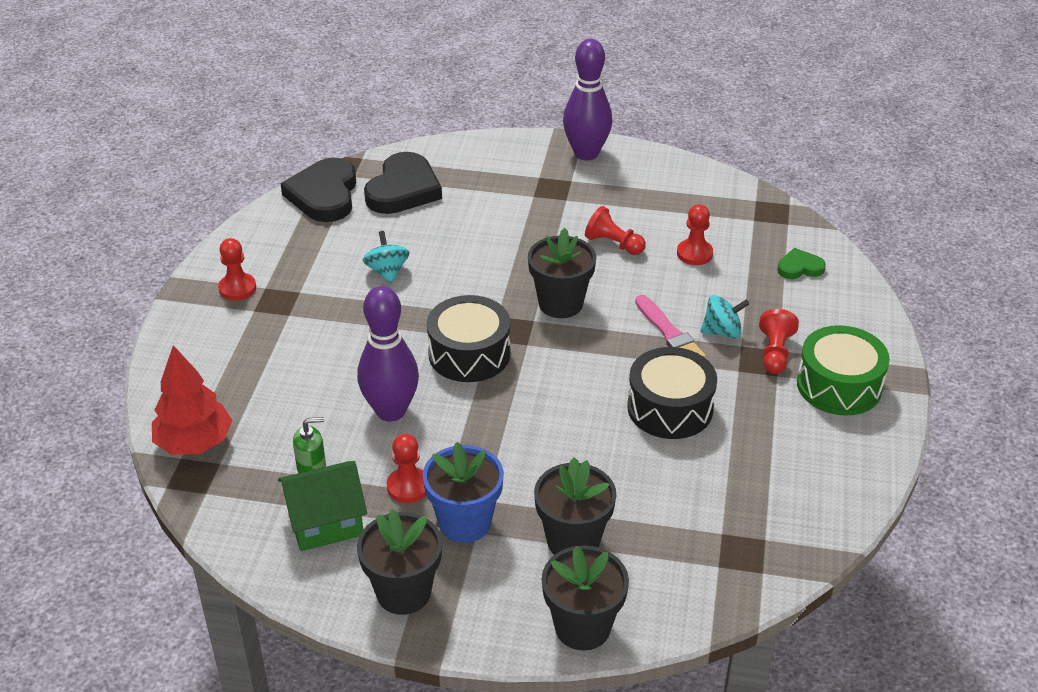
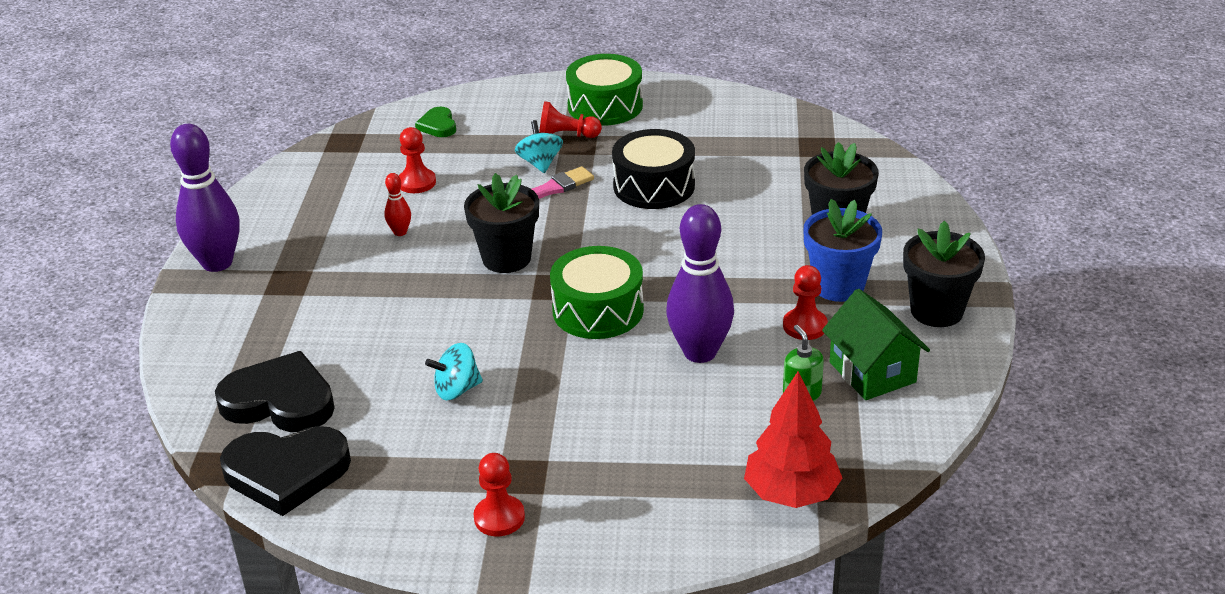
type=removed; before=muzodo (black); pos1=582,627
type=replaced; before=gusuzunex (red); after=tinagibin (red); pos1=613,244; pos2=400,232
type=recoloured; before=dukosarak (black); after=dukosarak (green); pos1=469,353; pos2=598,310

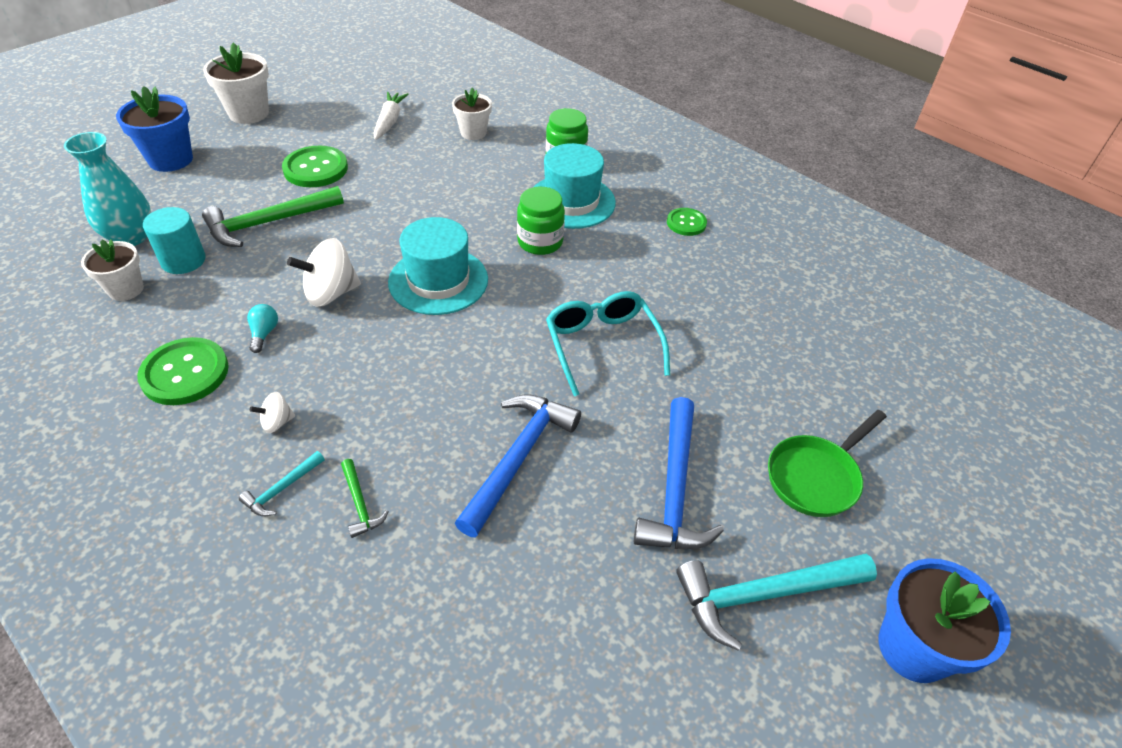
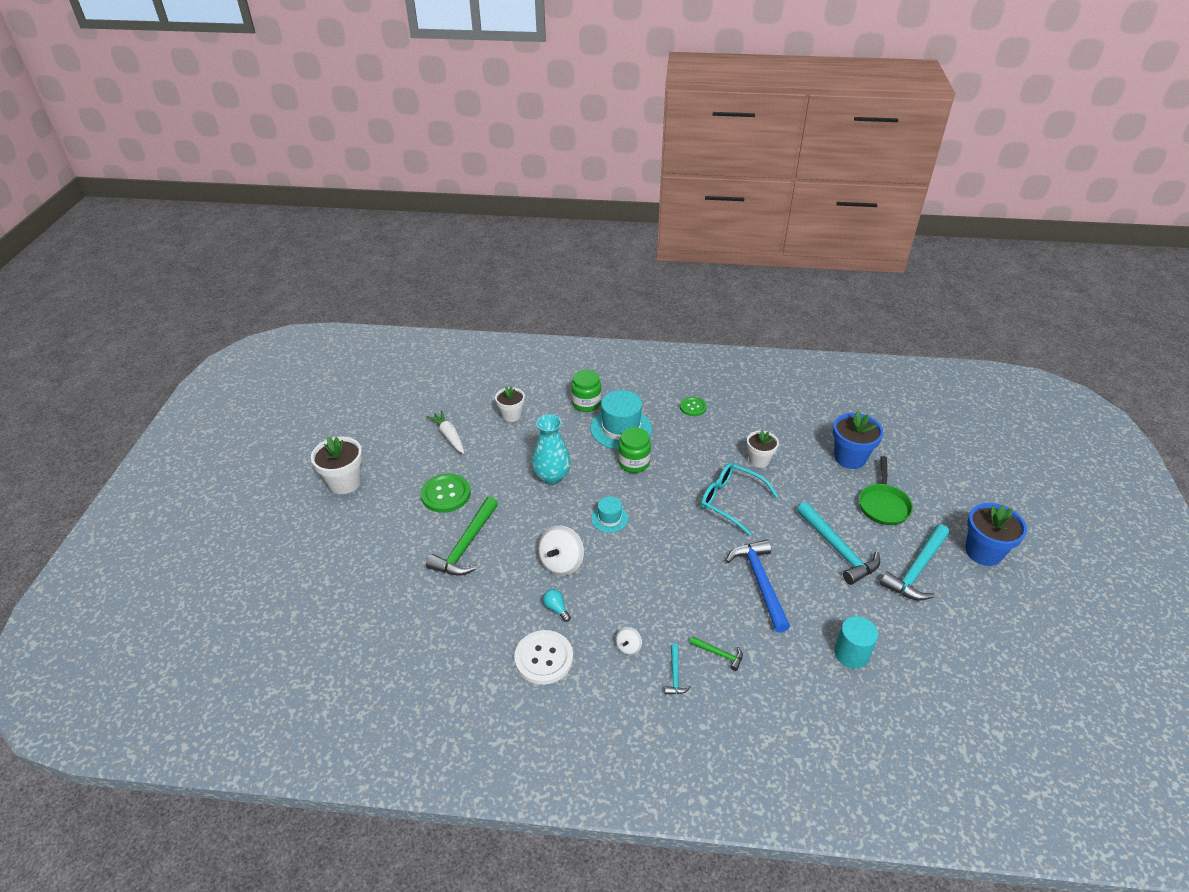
type=moved; before=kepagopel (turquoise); pos1=130,237; pos2=552,477
type=moved; before=muzodo (white); pos1=126,289; pos2=759,460
type=moved; before=muzodo (blue); pos1=170,159; pos2=850,458
type=moved; before=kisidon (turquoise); pos1=183,260; pos2=851,654
type=recoloured; before=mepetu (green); after=mepetu (white); pos1=185,373; pos2=544,658
type=recoloured; before=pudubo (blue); after=pudubo (turquoise); pos1=674,489; pos2=838,549
type=resized; before=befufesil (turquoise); pos1=438,281; pos2=609,518; scale=0.54

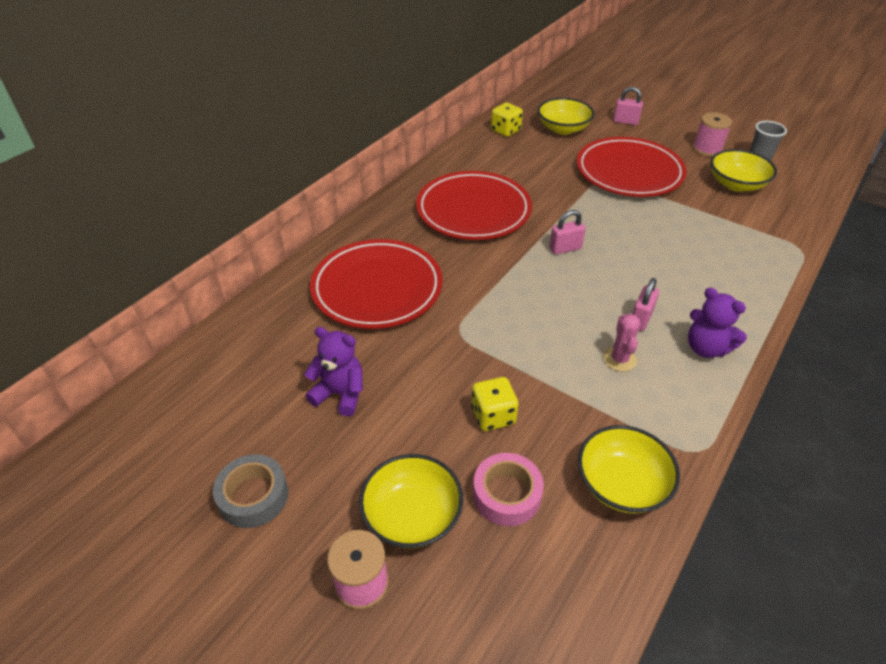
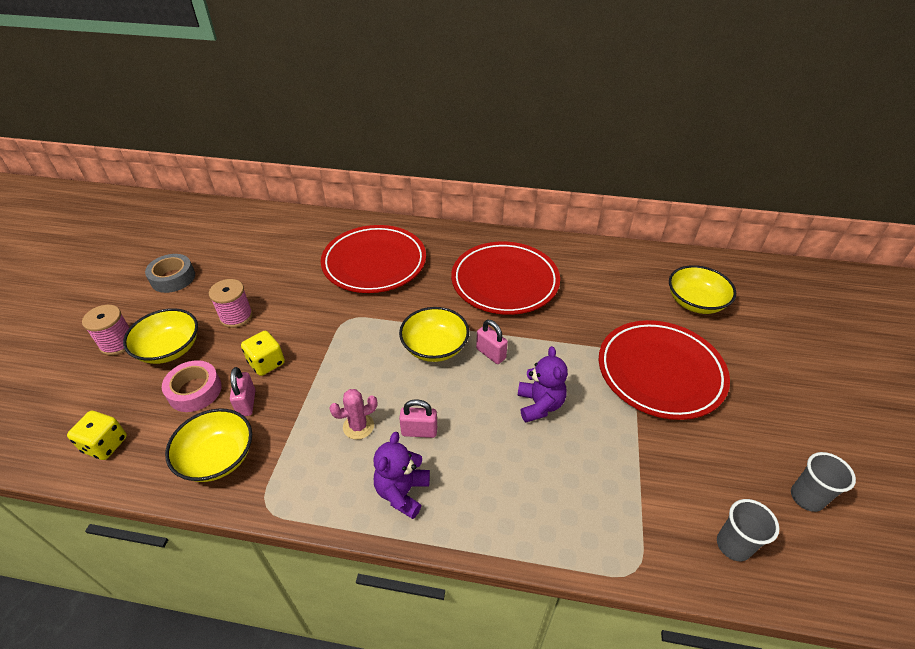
type=added; after=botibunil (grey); pos2=733,545
type=moved; before=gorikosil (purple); pos1=340,394; pos2=539,405
type=moved; before=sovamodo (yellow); pos1=505,131; pos2=105,444
type=moved; before=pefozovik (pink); pos1=625,122; pos2=247,403
type=moved; before=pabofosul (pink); pos1=707,149; pos2=236,316
type=moved; before=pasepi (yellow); pos1=736,184; pos2=435,347

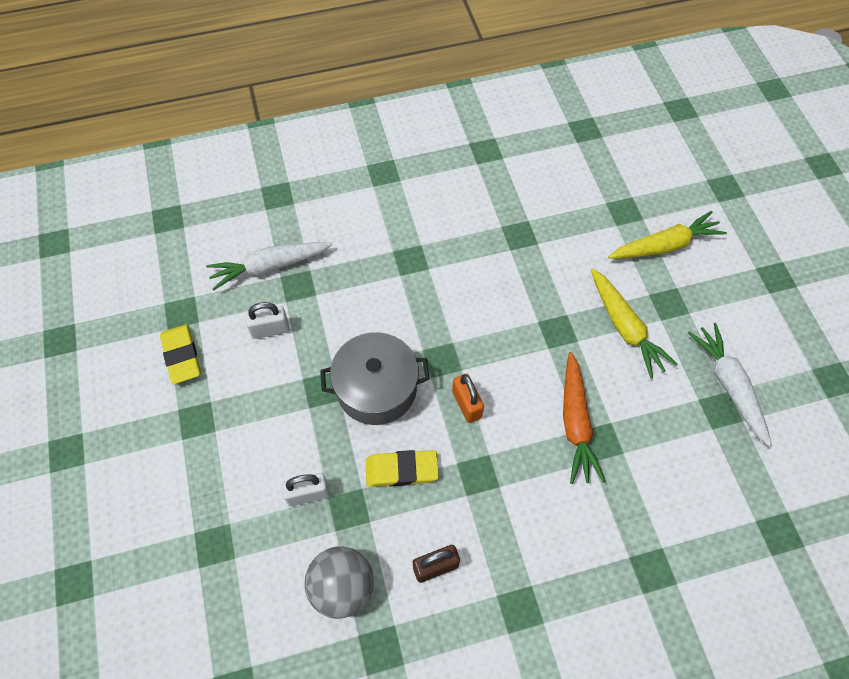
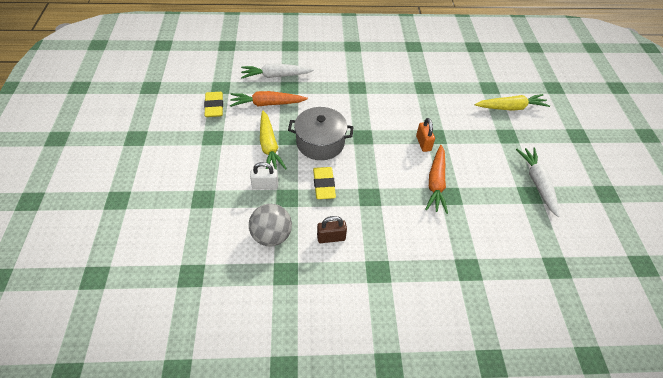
type=moved; before=pefozovik (orange); pos1=466,404; pos2=423,143
type=moved; before=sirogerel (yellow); pos1=625,327; pos2=269,146
type=replaced; before=pefozovik (white); after=sirogerel (orange); pos1=270,329; pos2=267,104
type=turned; before=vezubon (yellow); pos1=401,470; pos2=324,185; turn=75

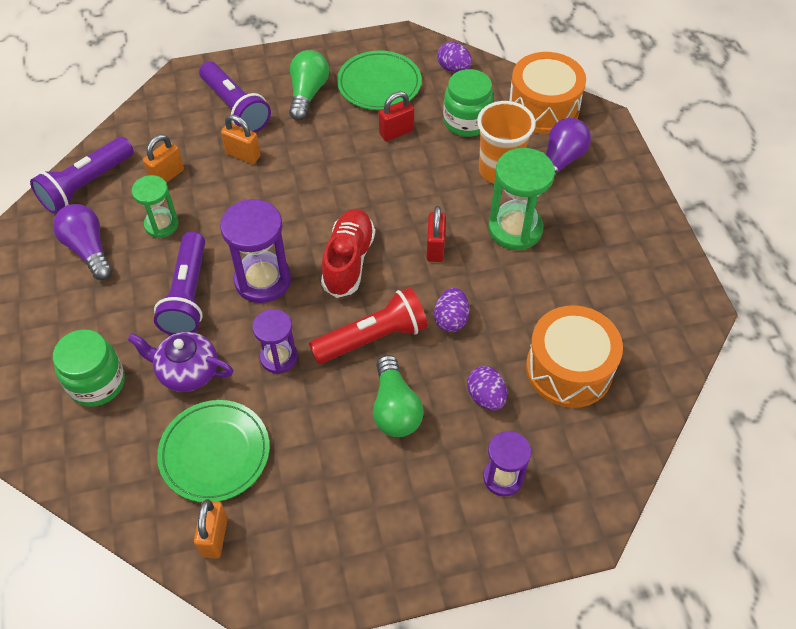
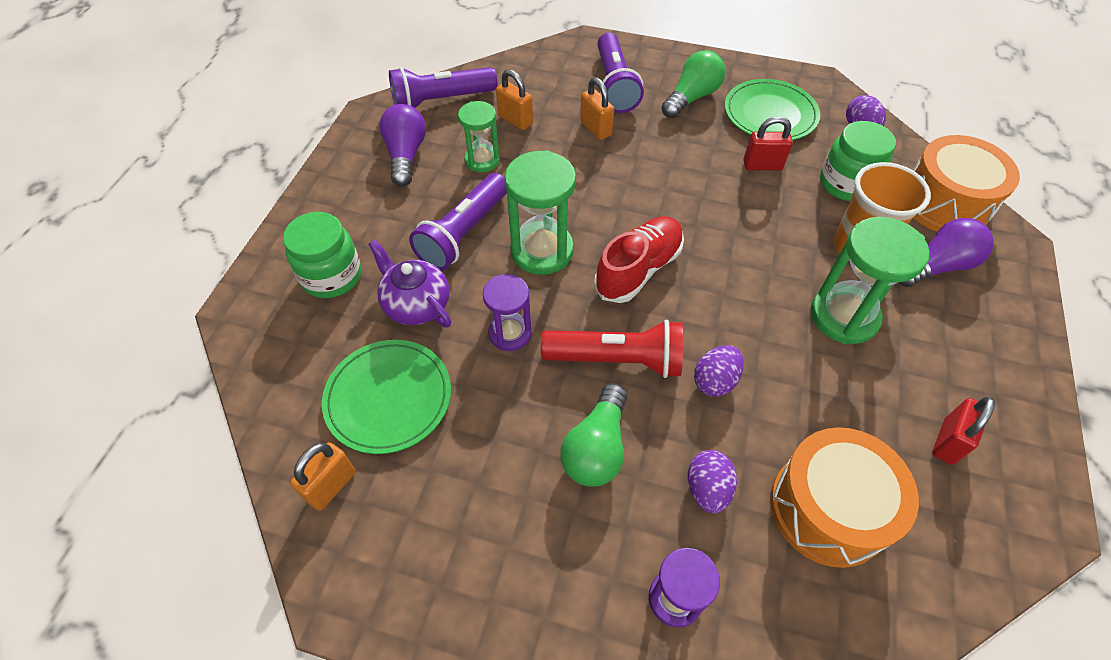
type=moved; before=pefozovik (red); pos1=435,248; pos2=947,442
type=recoloured; before=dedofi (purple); after=dedofi (green); pos1=263,280; pos2=542,251
type=turned; before=pefozovik (orange); pos1=167,176; pos2=515,120; turn=60

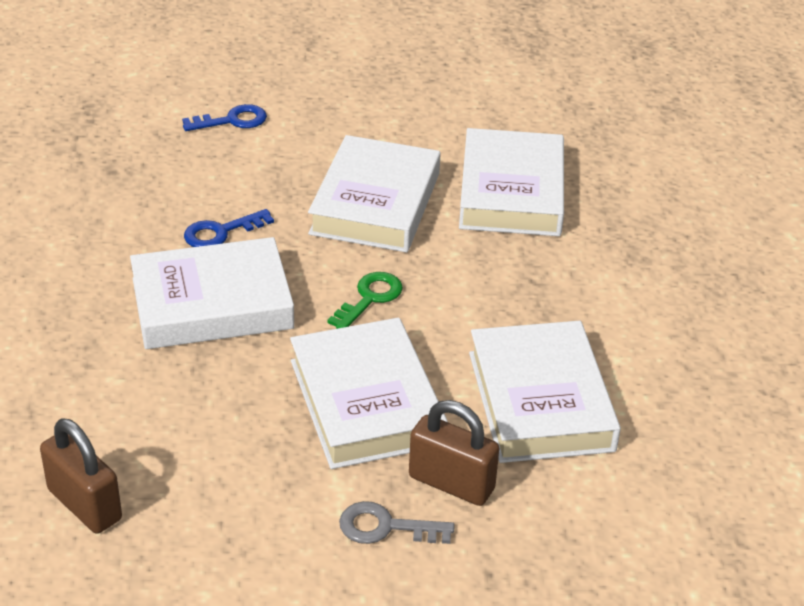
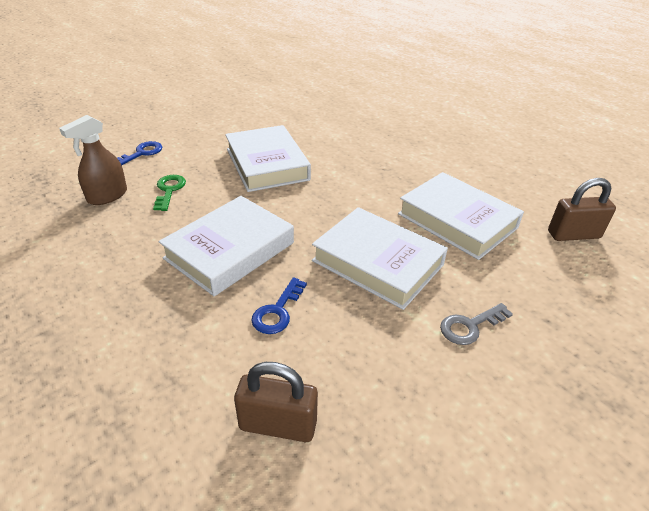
type=removed; before=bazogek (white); pos1=511,192
type=added; after=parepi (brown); pos2=107,196
type=moved; before=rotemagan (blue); pos1=221,232; pos2=277,311
type=moved; before=rotemagan (green); pos1=369,298; pos2=169,190
type=moved; before=pefozovik (brown); pos1=451,483; pos2=573,235

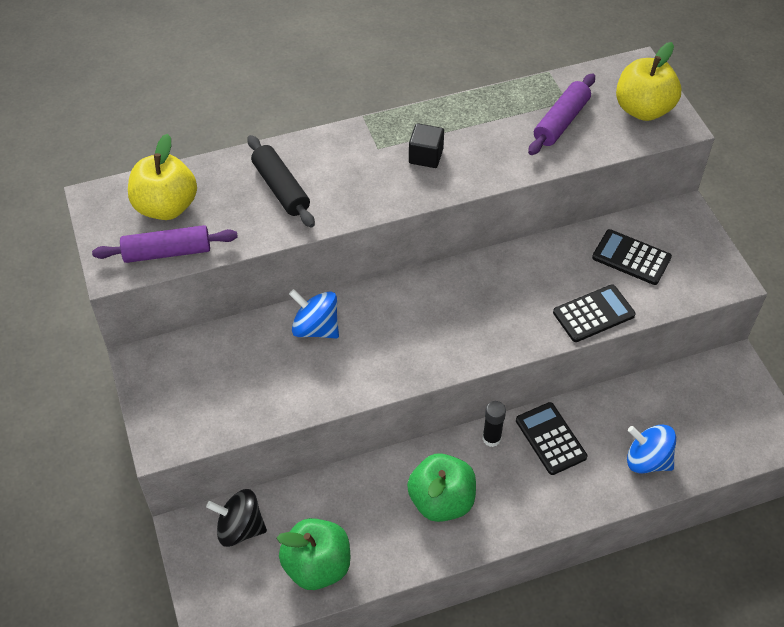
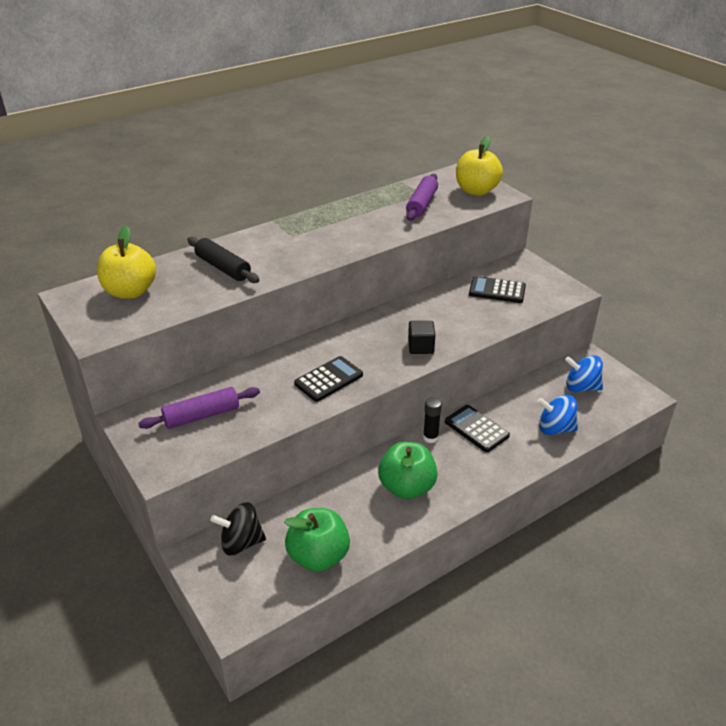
type=moved; before=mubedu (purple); pos1=167,252; pos2=202,415
type=moved; before=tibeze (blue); pos1=316,328; pos2=581,387
type=moved; before=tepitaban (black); pos1=426,156; pos2=421,347
type=moved; before=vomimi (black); pos1=593,314; pos2=328,379

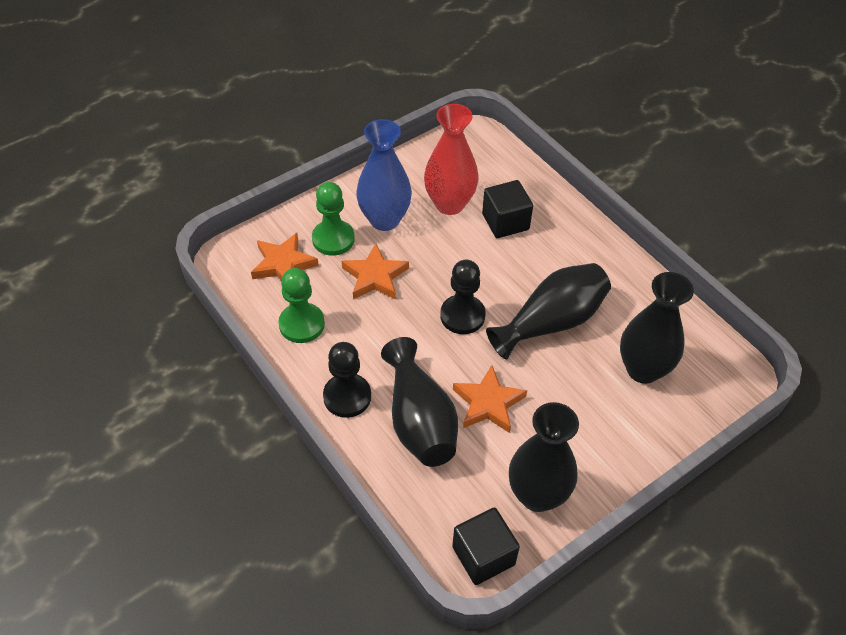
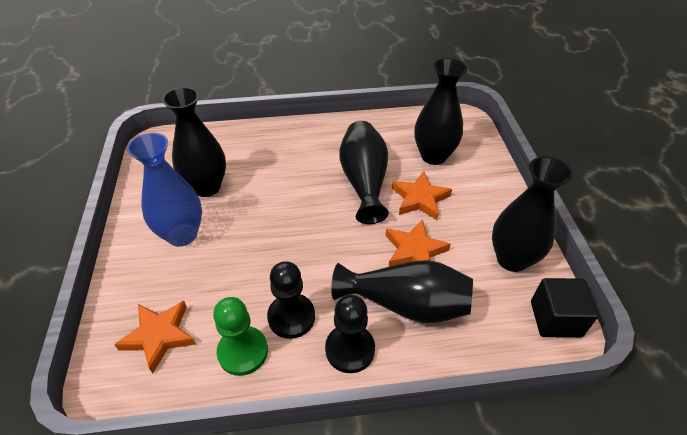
type=removed; before=gusuzunex (green); pos1=333,239
type=removed; before=tepitaban (black); pos1=505,222
type=moved; before=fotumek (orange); pos1=375,276; pos2=420,199
type=moved; before=gusuzunex (black); pos1=462,316; pos2=291,317
type=recoloured; before=kepagopel (red); after=kepagopel (black); pos1=449,204; pos2=207,187

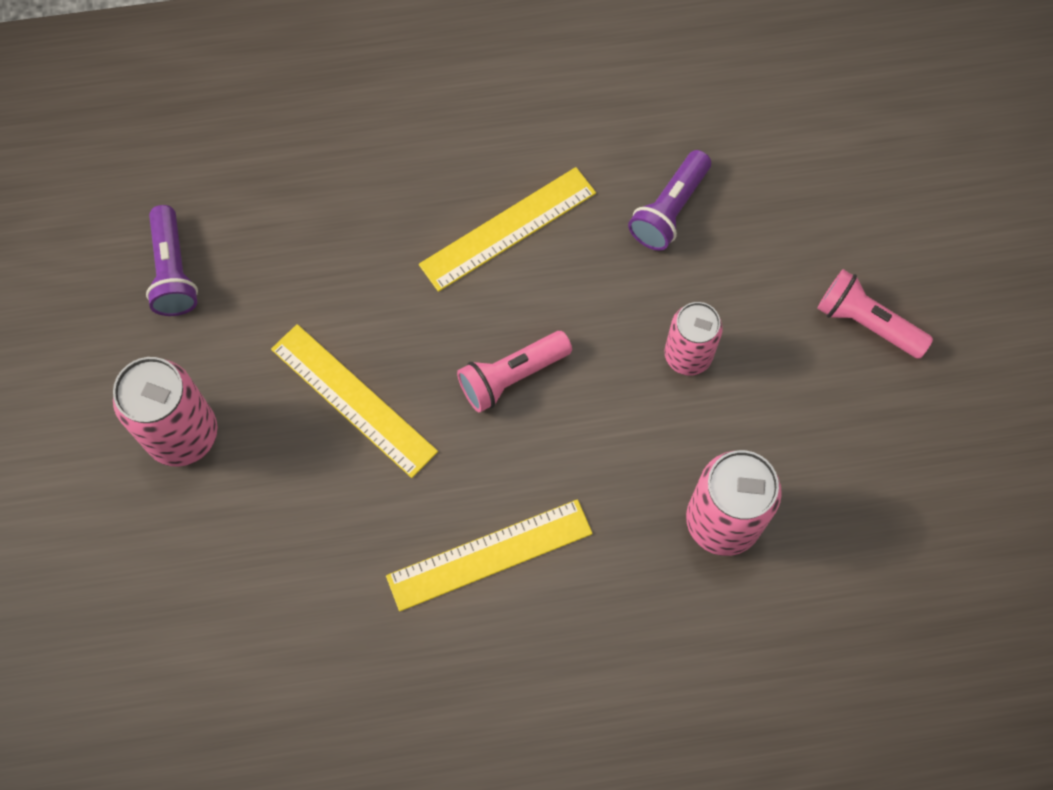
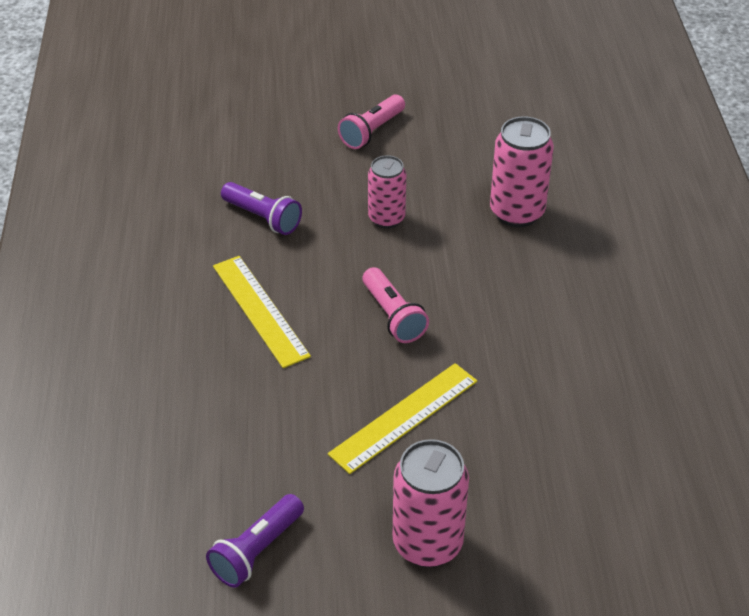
type=removed; before=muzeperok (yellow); pos1=489,554
type=turned; before=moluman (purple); pos1=173,271; pos2=257,551; turn=135

